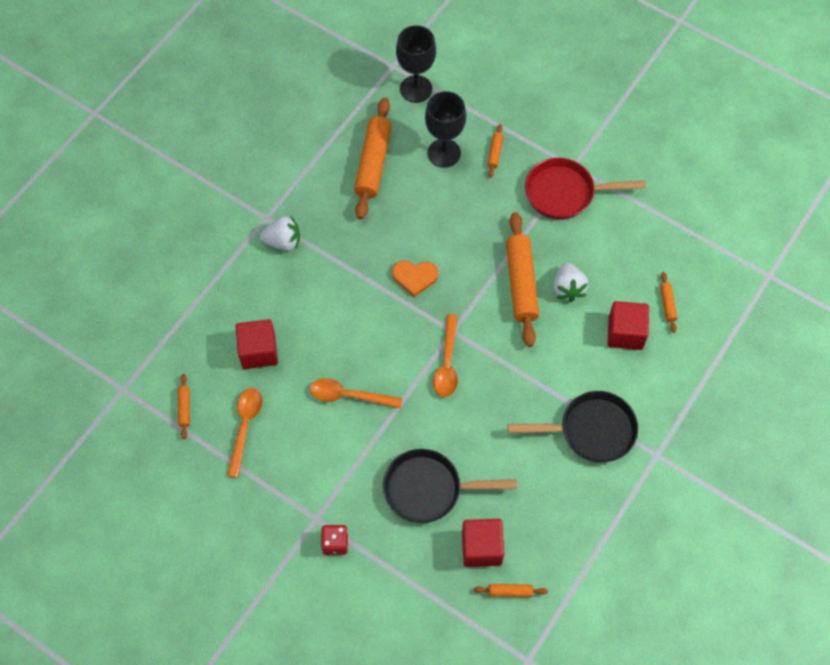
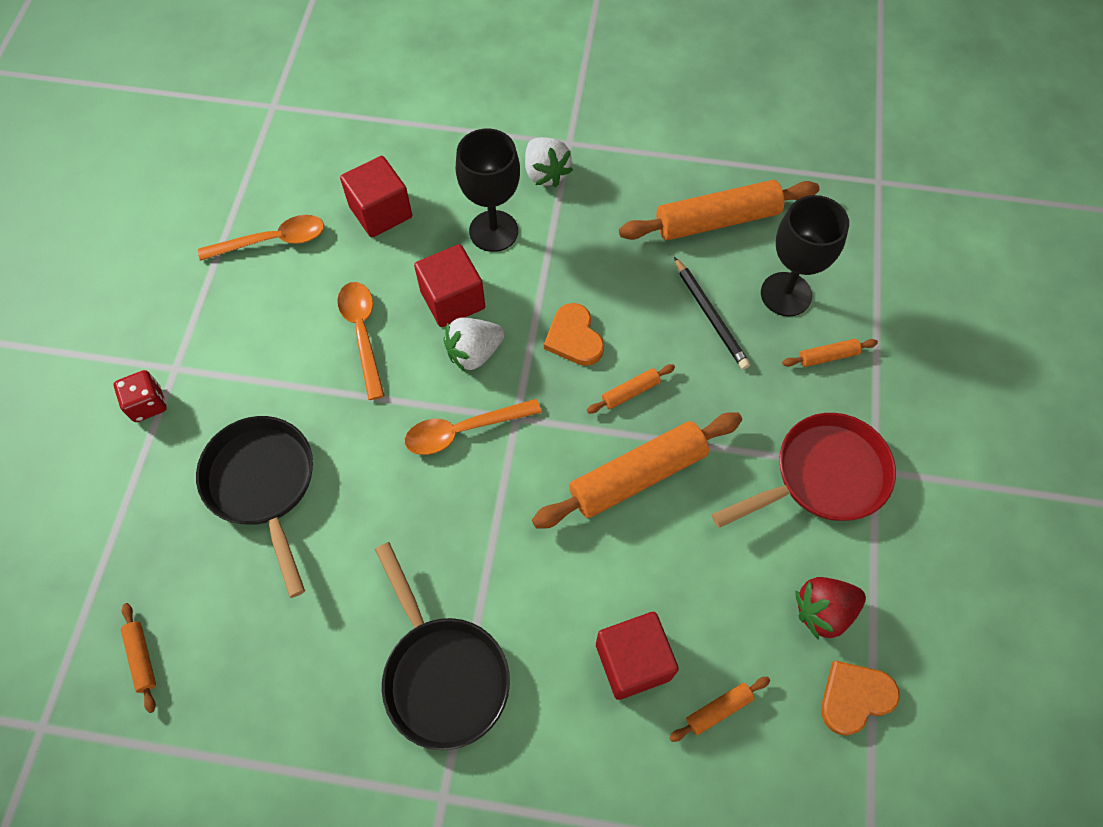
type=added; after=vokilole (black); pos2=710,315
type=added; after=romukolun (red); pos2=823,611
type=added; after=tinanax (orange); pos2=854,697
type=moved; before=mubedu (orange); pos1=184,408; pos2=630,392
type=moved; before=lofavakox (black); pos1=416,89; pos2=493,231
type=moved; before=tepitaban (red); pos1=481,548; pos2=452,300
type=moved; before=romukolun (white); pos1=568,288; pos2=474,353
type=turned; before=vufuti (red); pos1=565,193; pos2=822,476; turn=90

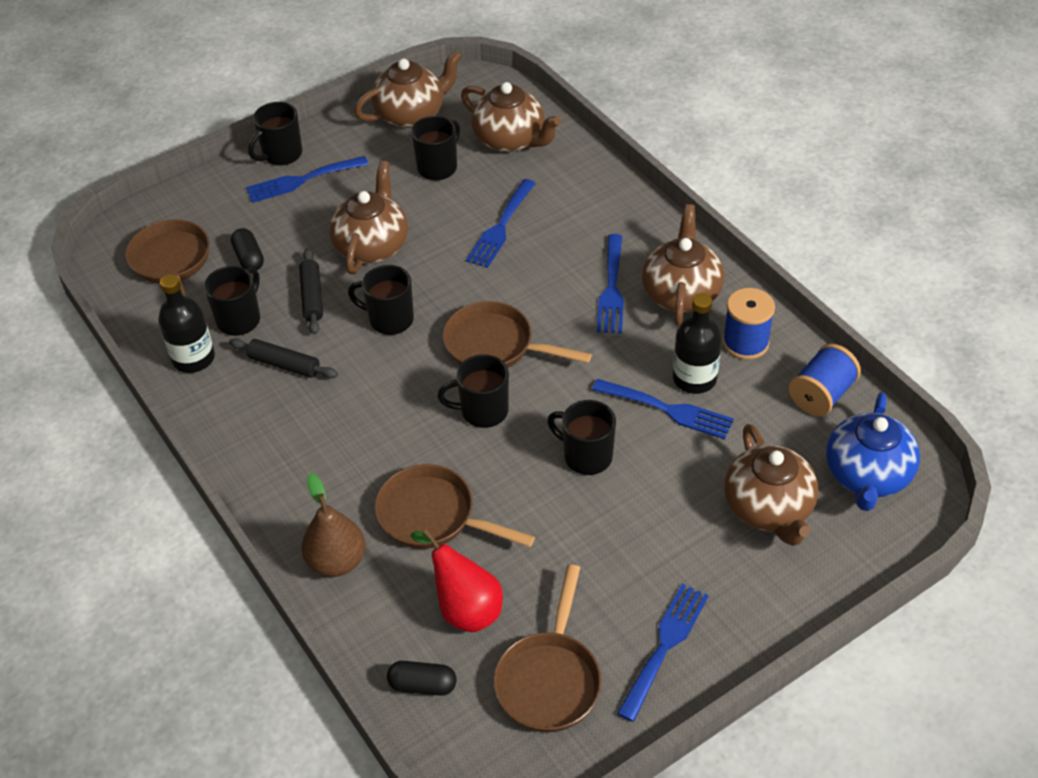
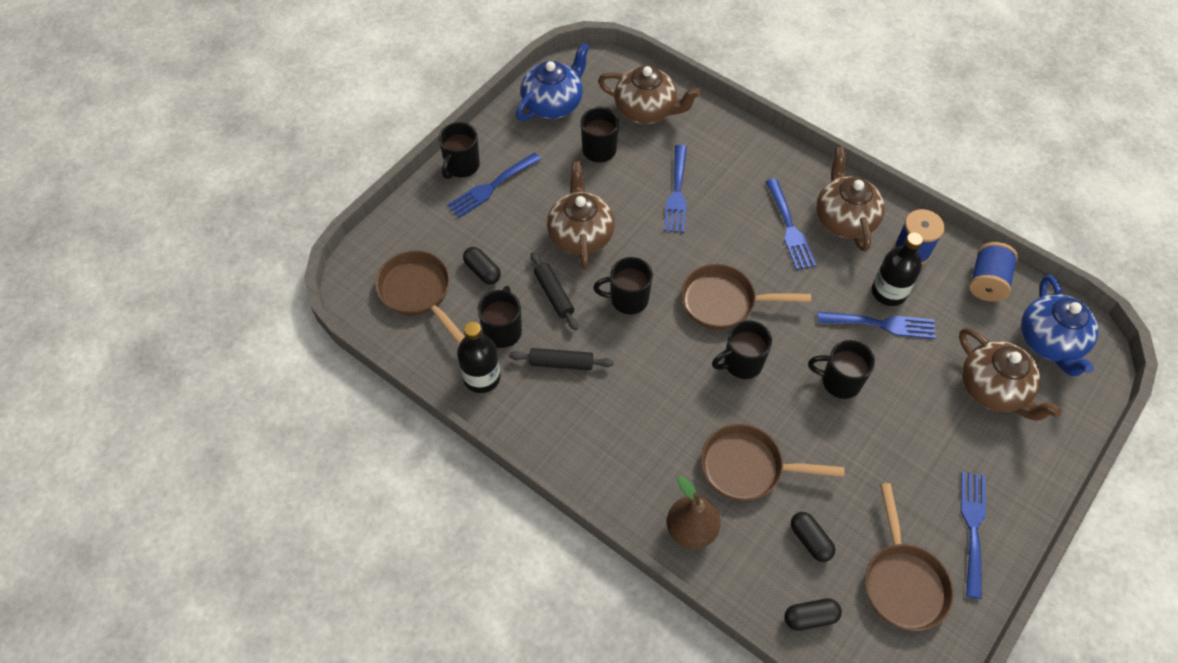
type=replaced; before=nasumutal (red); after=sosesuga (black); pos1=464,608; pos2=810,540
type=recoloured; before=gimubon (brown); after=gimubon (blue); pos1=411,114; pos2=553,104

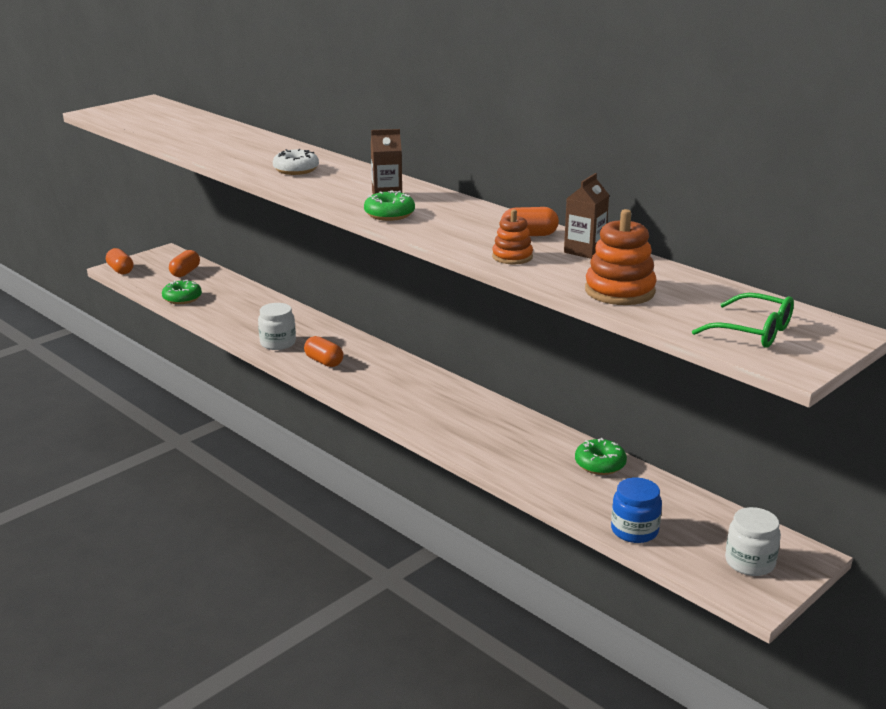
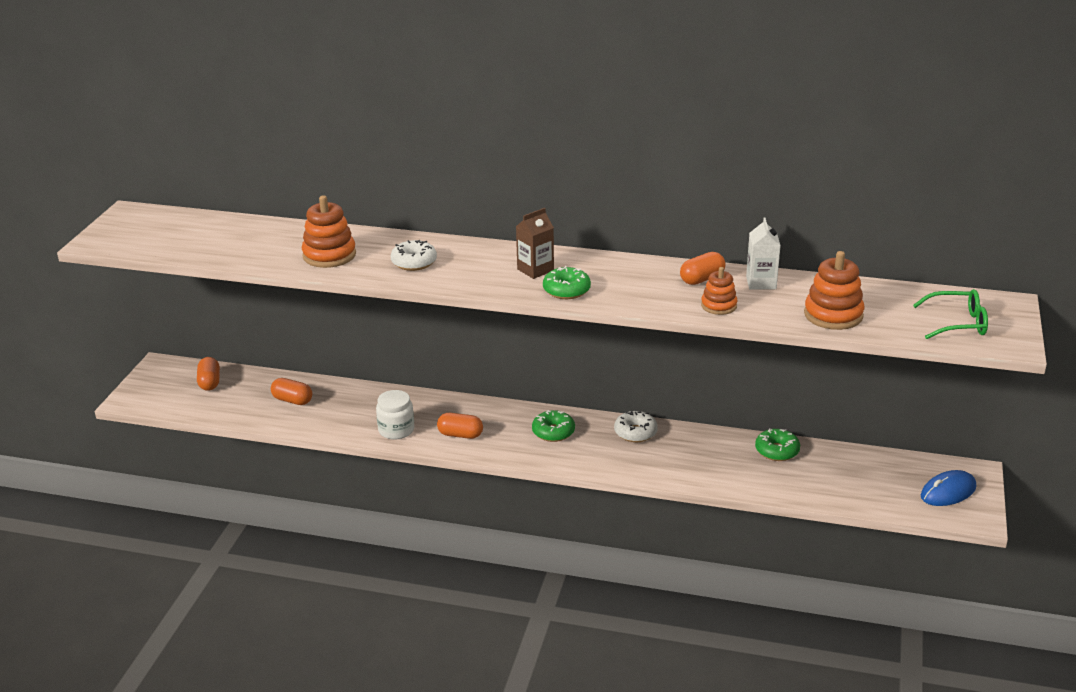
type=removed; before=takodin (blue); pos1=634,530
type=added; after=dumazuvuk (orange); pos2=329,255
type=added; after=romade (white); pos2=635,432
type=moved; before=sosesuga (orange); pos1=120,270; pos2=292,400
type=moved; before=romade (green); pos1=182,298; pos2=553,432
type=replaced; before=takodin (white); after=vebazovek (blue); pos1=750,562; pos2=948,492
type=recoloured; before=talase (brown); after=talase (white); pos1=584,250; pos2=761,282

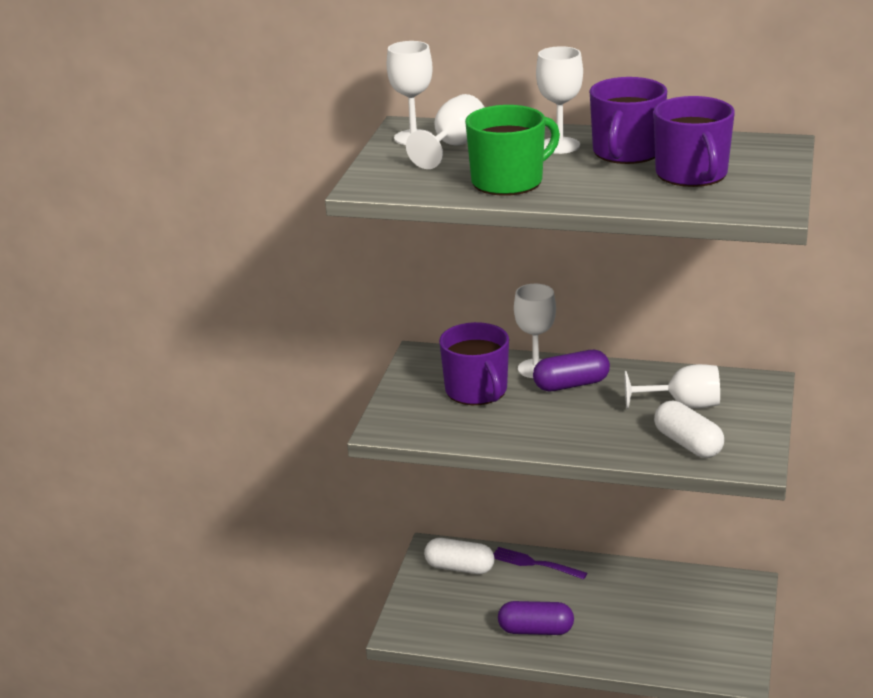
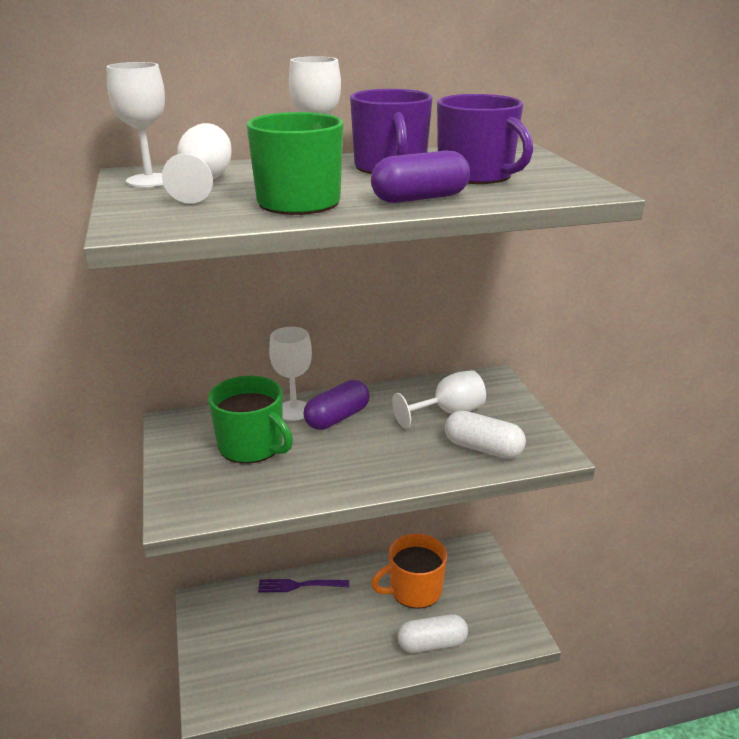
type=added; after=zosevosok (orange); pos2=414,590
type=moved; before=sosesuga (white); pos1=459,568; pos2=432,643
type=moved; before=sosesuga (purple); pos1=536,630; pos2=420,198
type=recoloured; before=zosevosok (purple); after=zosevosok (green); pos1=477,391; pos2=252,446

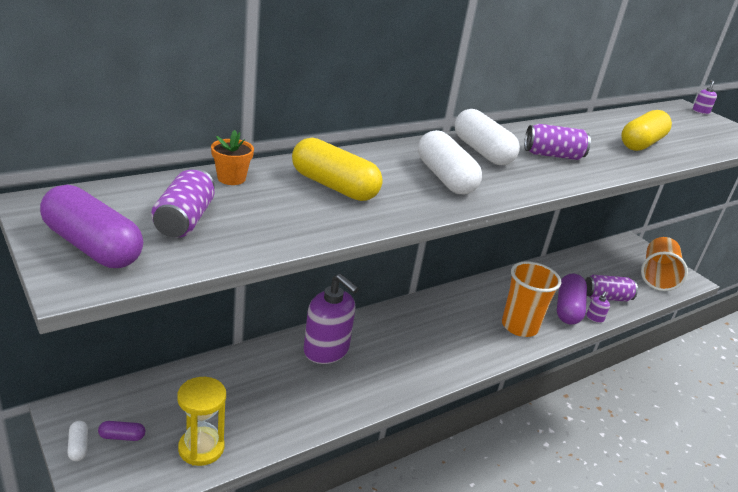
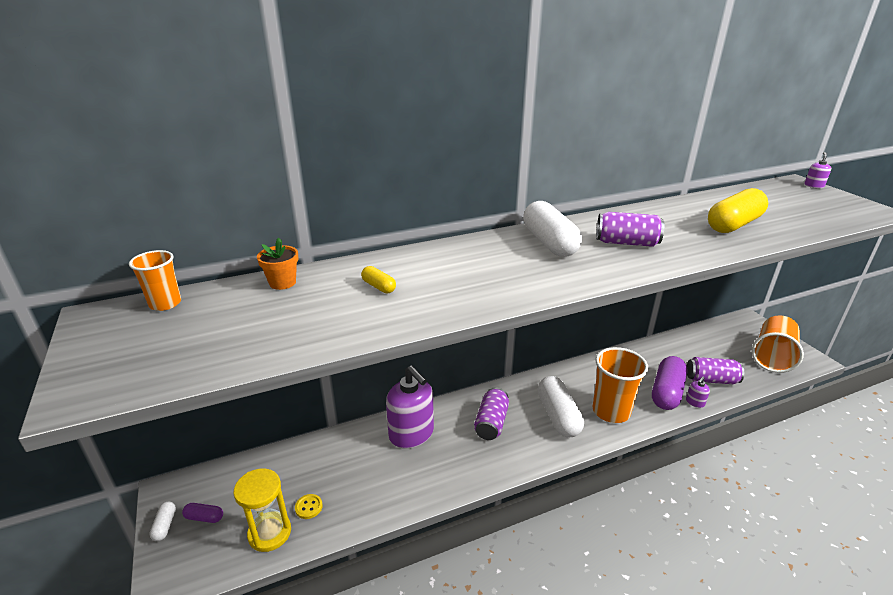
type=removed; before=sosesuga (purple); pos1=93,246
type=added; after=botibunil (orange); pos2=165,303
type=added; after=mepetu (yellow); pos2=309,507
type=moved; before=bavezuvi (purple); pos1=184,220; pos2=491,423
type=moved; before=sosesuga (white); pos1=445,178; pos2=558,416
type=resized; before=sosesuga (yellow); pos1=334,186; pos2=379,287; scale=0.45

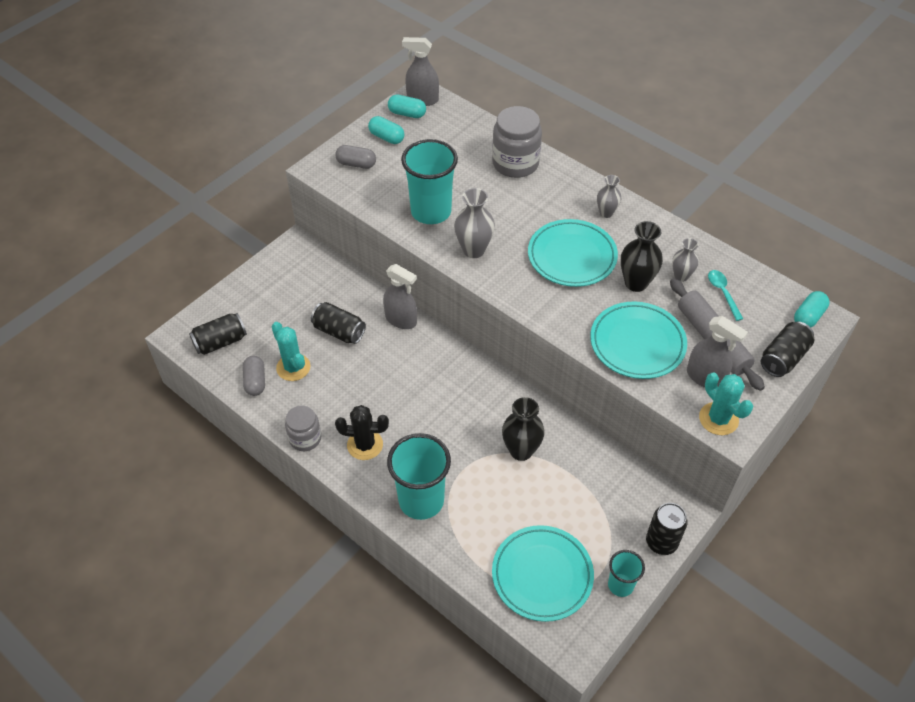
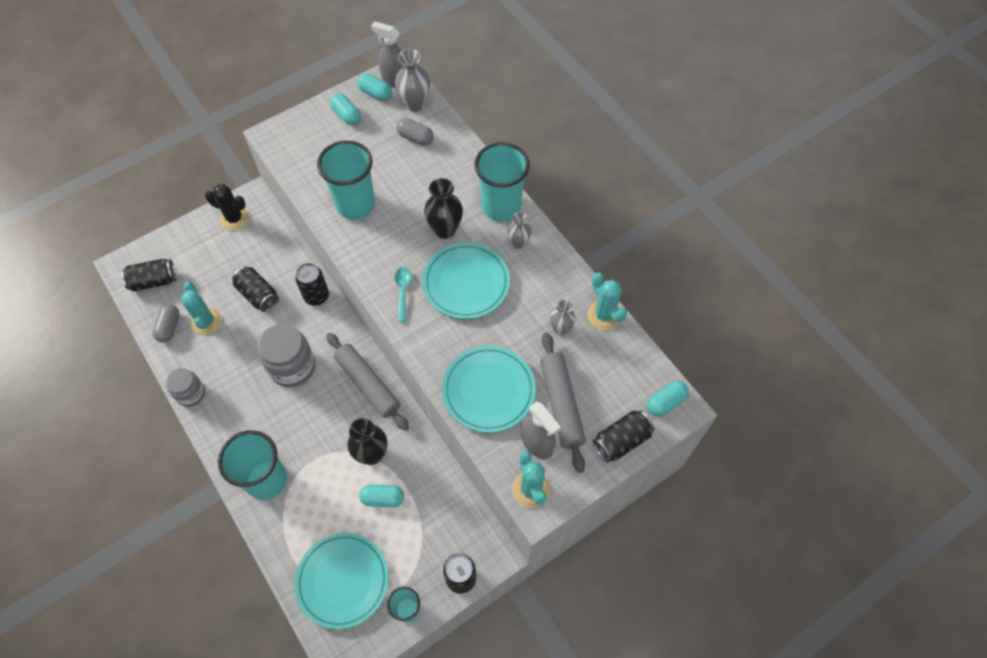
type=added; after=mubedu (grey); pos2=368,384
type=added; after=sosesuga (turquoise); pos2=383,498
type=added; after=botibunil (turquoise); pos2=501,206
type=added; after=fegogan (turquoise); pos2=604,315
type=moved; before=sosesuga (grey); pos1=356,164; pos2=415,138
type=moved; before=fegogan (black); pos1=365,445; pos2=234,218
type=moved; before=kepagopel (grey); pos1=474,250; pos2=415,104
type=moved; before=takodin (grey); pos1=515,163; pos2=292,367
type=moved; before=kepagopel (black); pos1=636,283; pos2=445,230
type=moved; before=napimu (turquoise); pos1=723,293; pos2=403,291
type=replaced; before=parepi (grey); after=bavezuvi (black); pos1=401,320; pos2=316,296

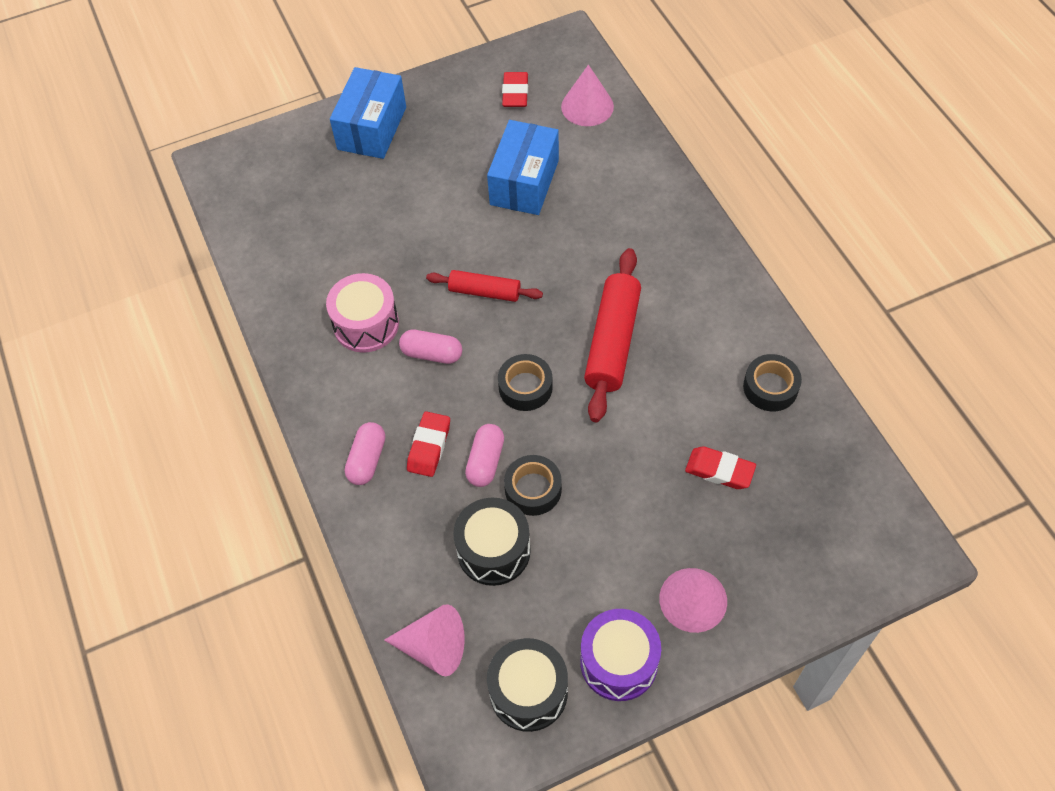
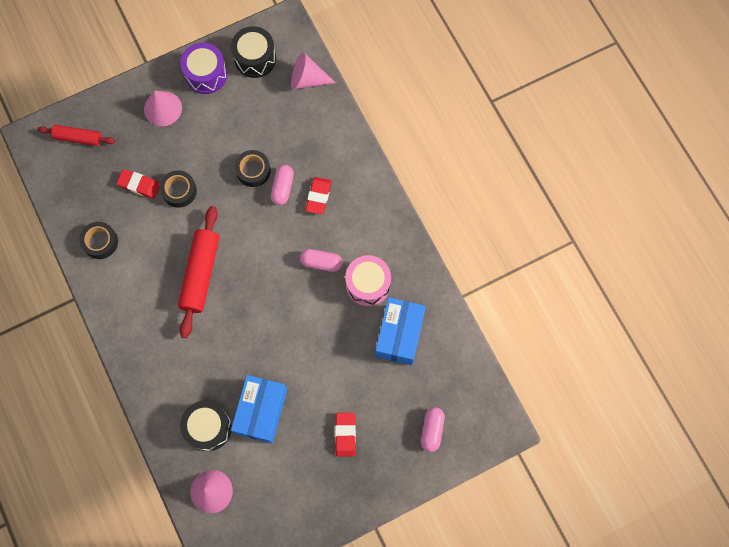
type=moved; before=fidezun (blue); pos1=372,128; pos2=399,334
type=moved; before=sosesuga (pink); pos1=367,460; pos2=432,430
type=moved; before=mubedu (red); pos1=484,292; pos2=78,138
type=moved; before=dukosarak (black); pos1=493,550; pos2=208,427
type=moved; before=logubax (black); pos1=525,387; pos2=179,191
type=moved; before=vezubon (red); pos1=515,93; pos2=345,434

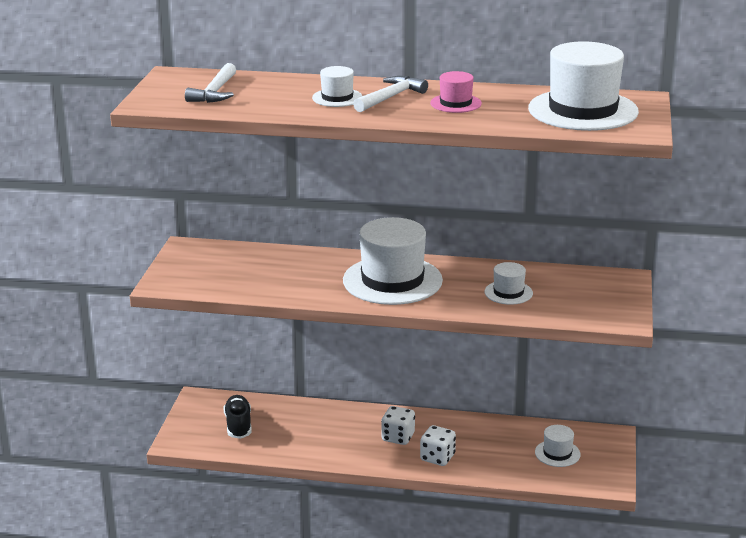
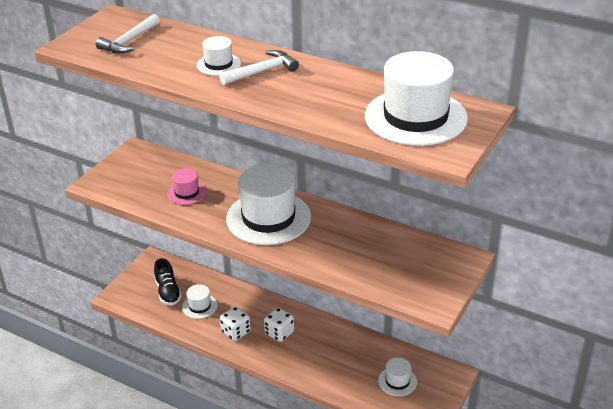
type=moved; before=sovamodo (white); pos1=437,458; pos2=236,332
type=moved; before=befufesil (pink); pos1=455,103; pos2=187,193
type=moved; before=befufesil (white); pos1=508,292; pos2=199,306
type=turned; before=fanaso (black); pos1=238,425; pos2=168,292; turn=150

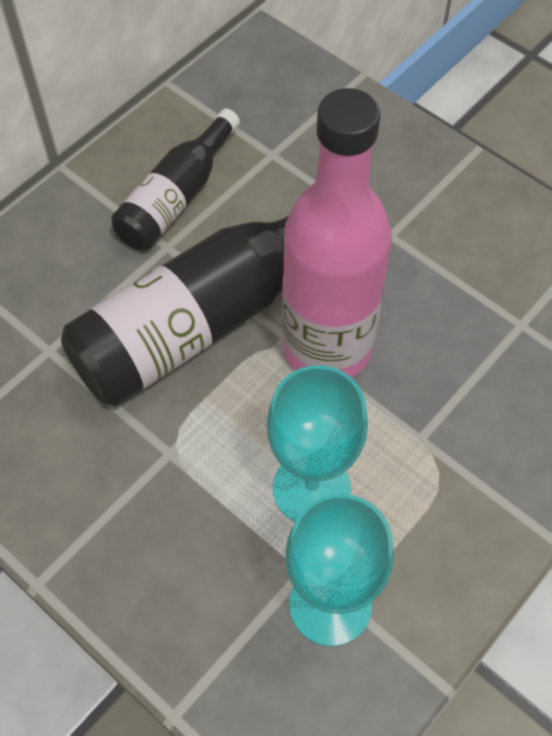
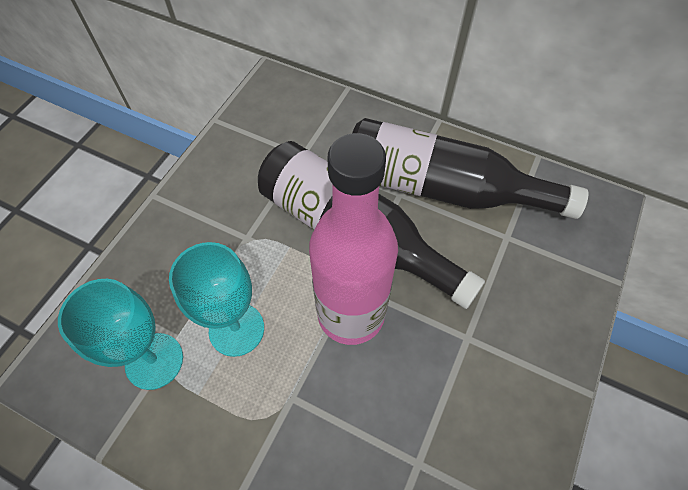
type=resized; before=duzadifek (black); pos1=176,197; pos2=442,188; scale=1.75

